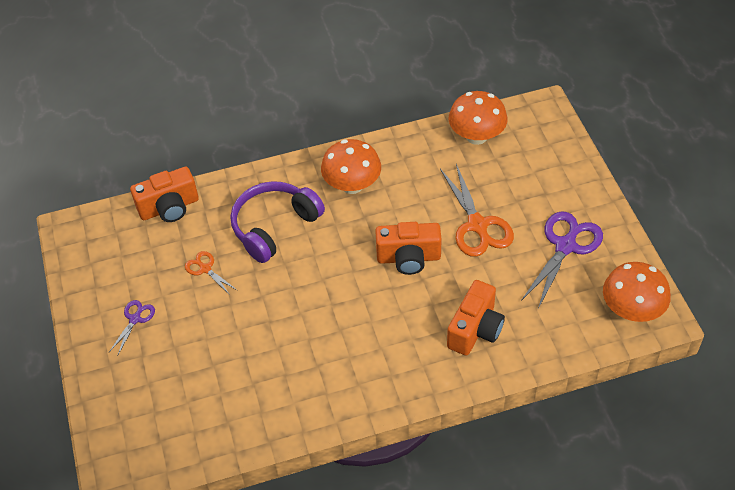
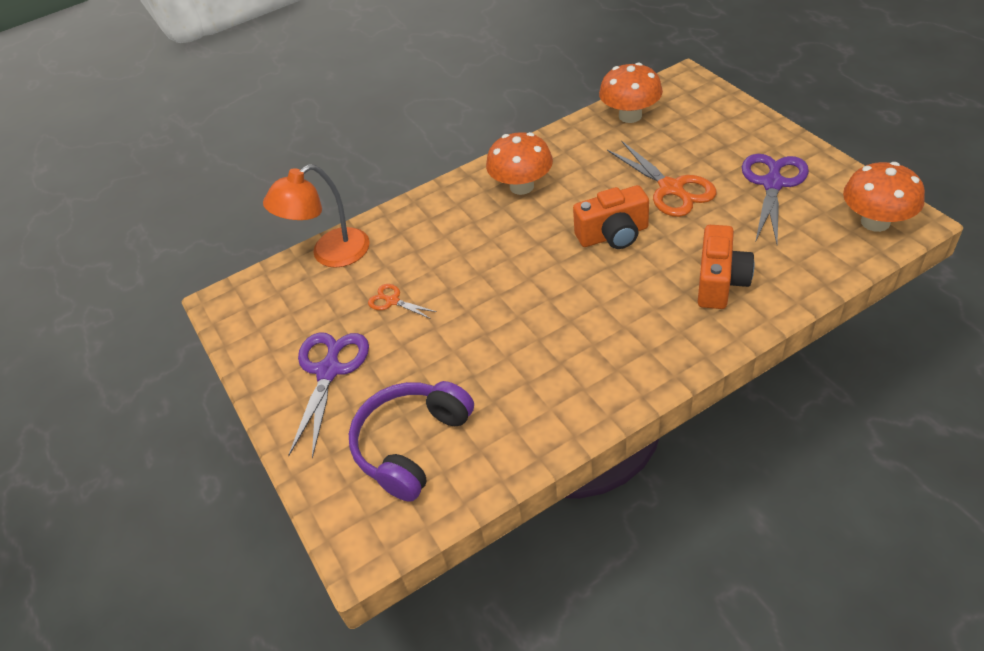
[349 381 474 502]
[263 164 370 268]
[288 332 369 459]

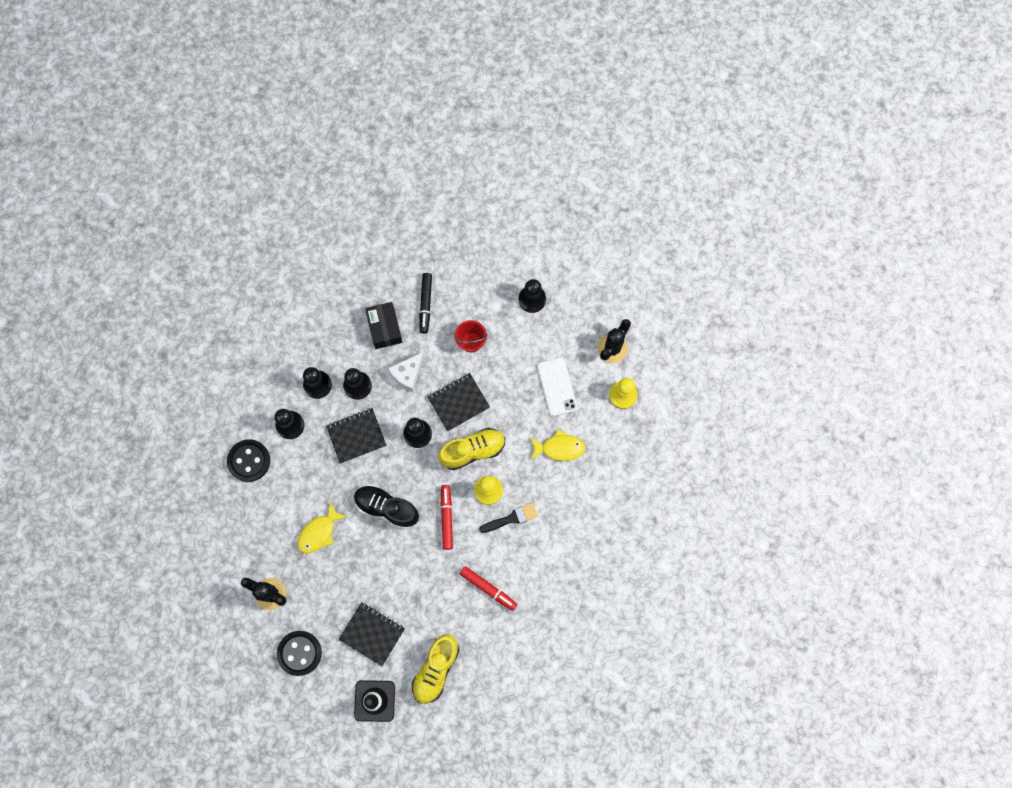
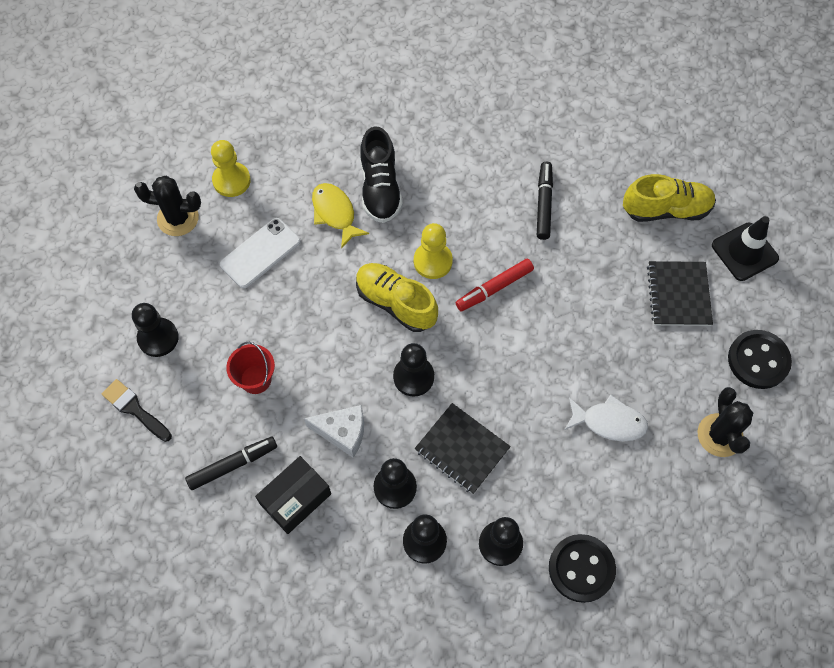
[427 373 490 432] (first image)
[360 126 403 223]
[102 379 172 442]
[564 394 648 441]
[537 162 553 240]

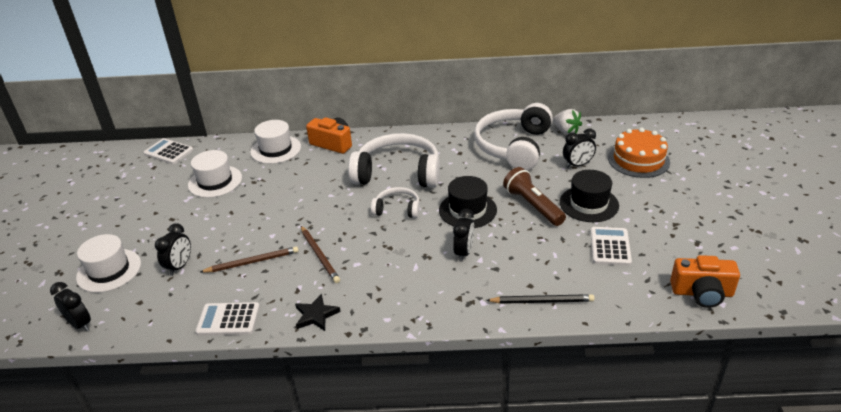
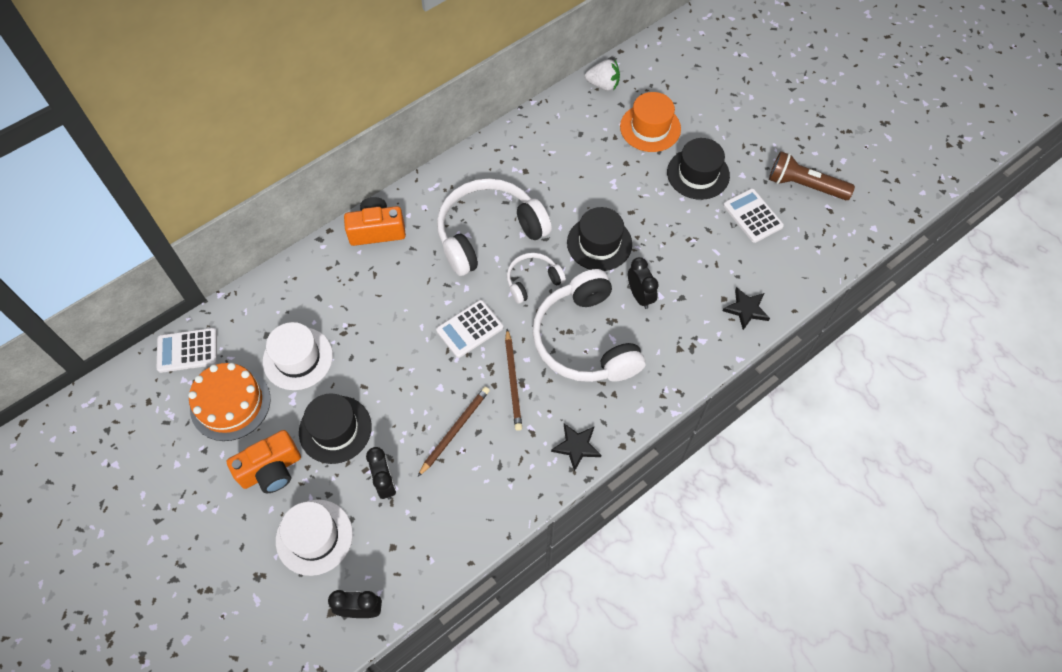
[250 120 301 164] (first image)
[299 393 372 464]
[436 300 503 358]
[533 269 645 382]
[769 151 855 200]
[188 363 271 441]
[227 430 301 493]
[723 287 770 330]
[620 92 681 152]
[505 329 522 431]

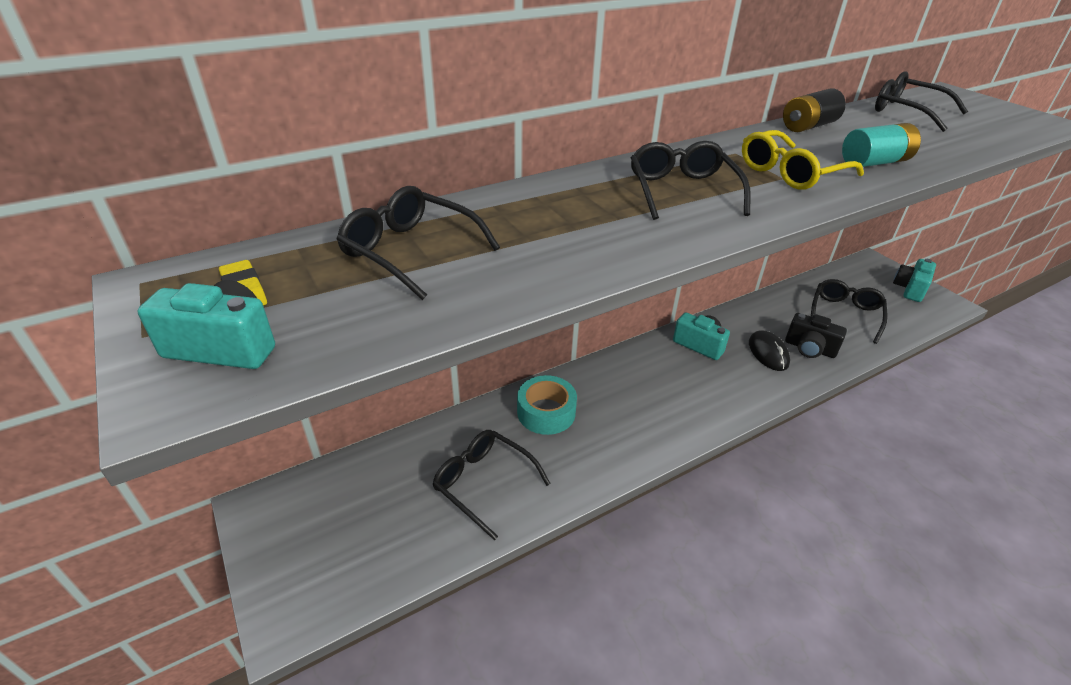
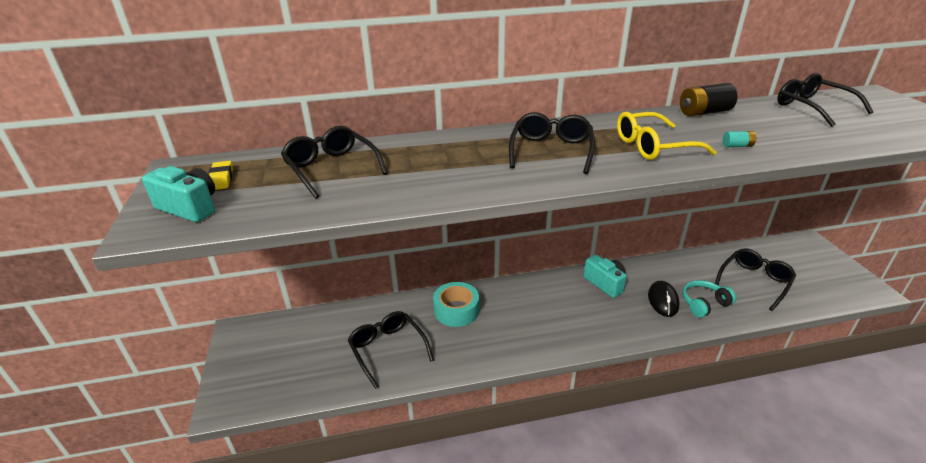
[893 259 936 302] (first image)
[682 280 736 318]
[723 131 756 147]

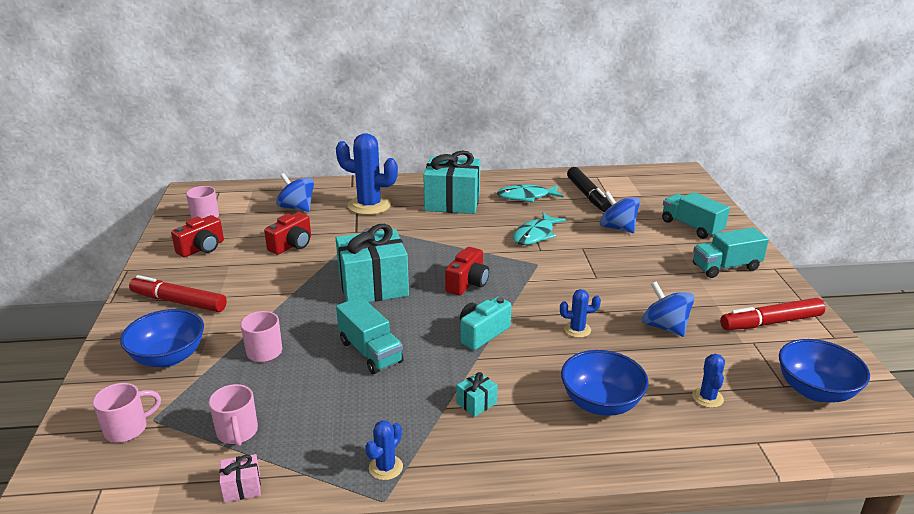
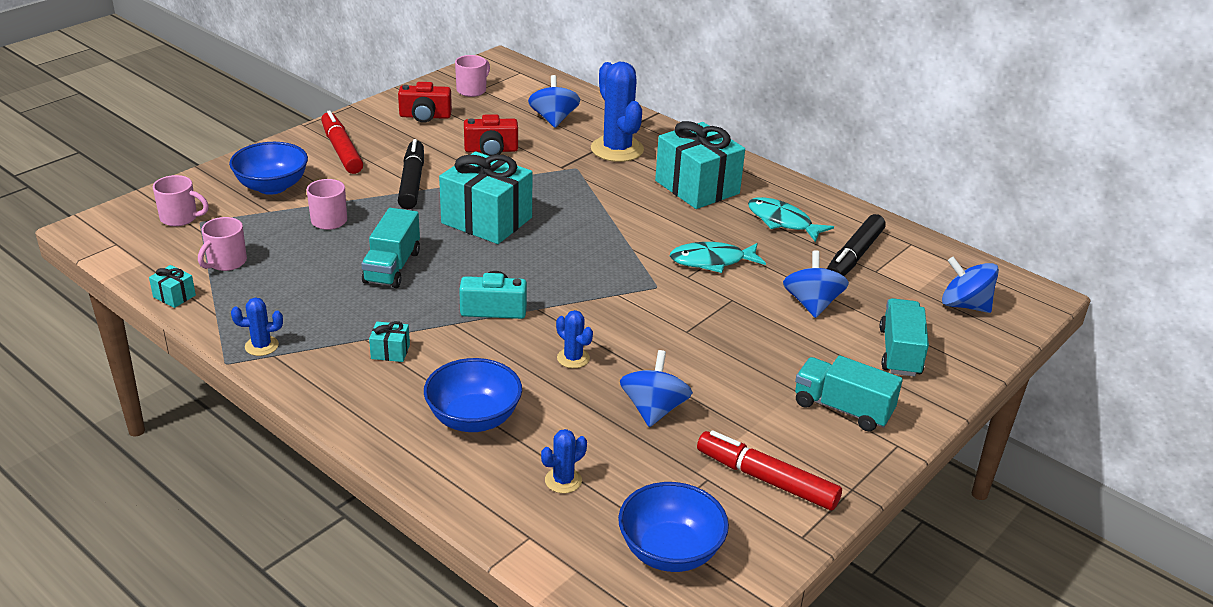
[445 247 489 296] (first image)
[398 139 424 209]
[942 256 999 313]
[149 265 196 308]

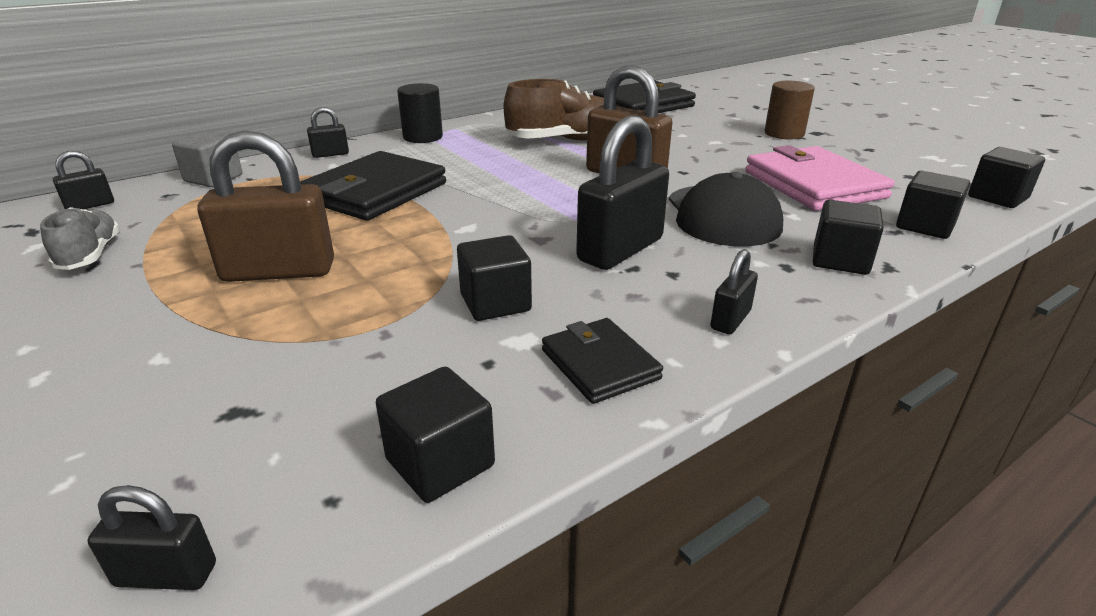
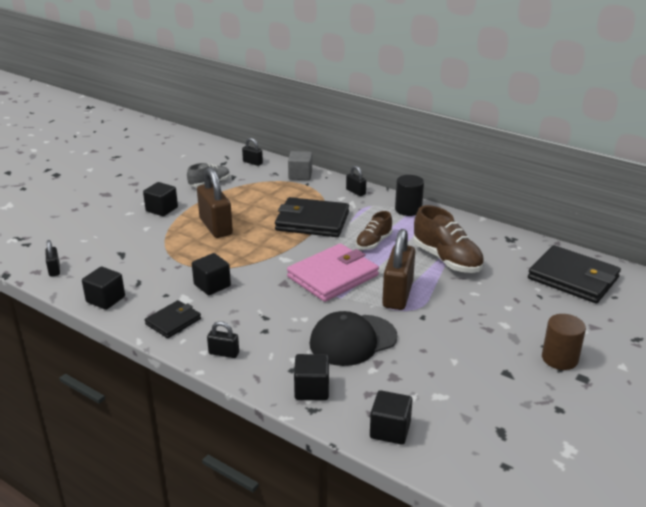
[576 116 669 270] (first image)
[356 211 392 250]
[287 243 379 302]
[143 182 178 216]

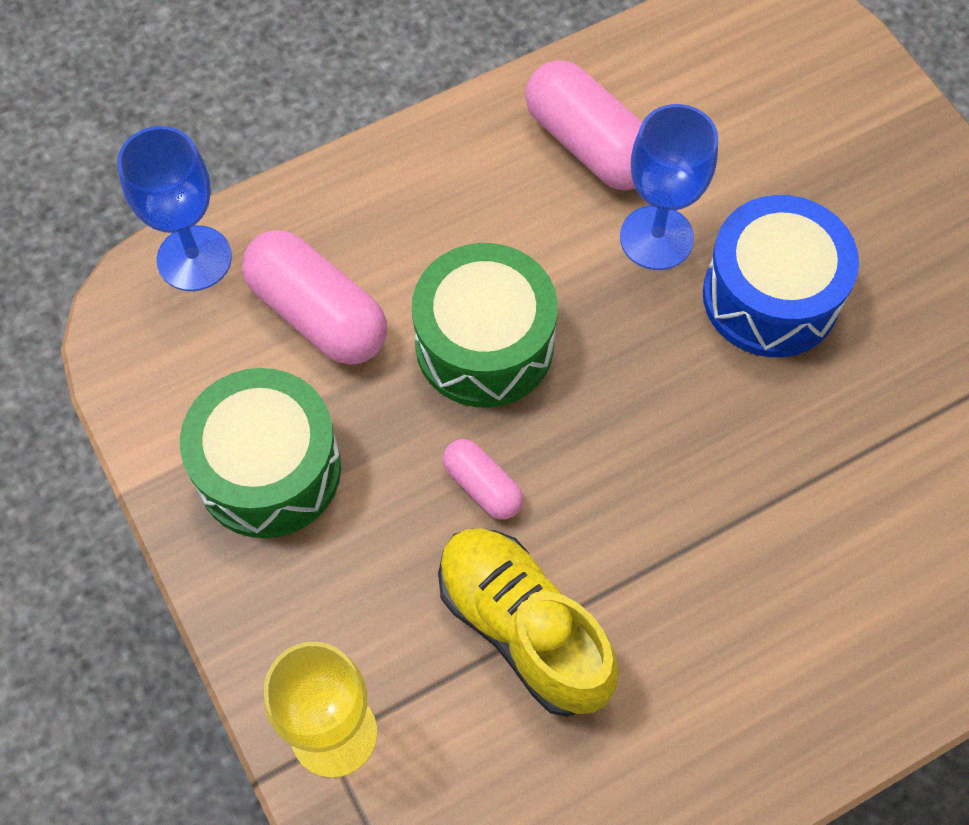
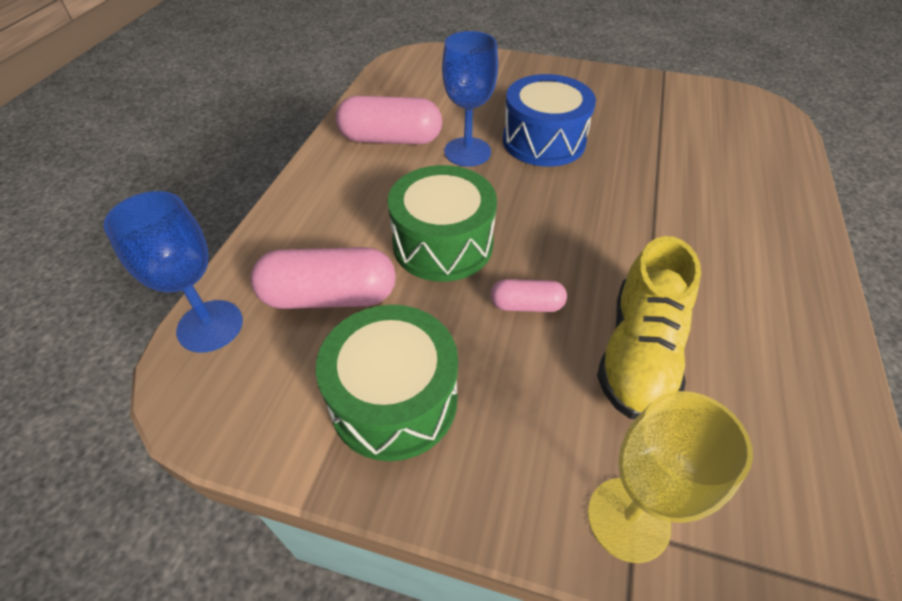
[597 236 701 419]

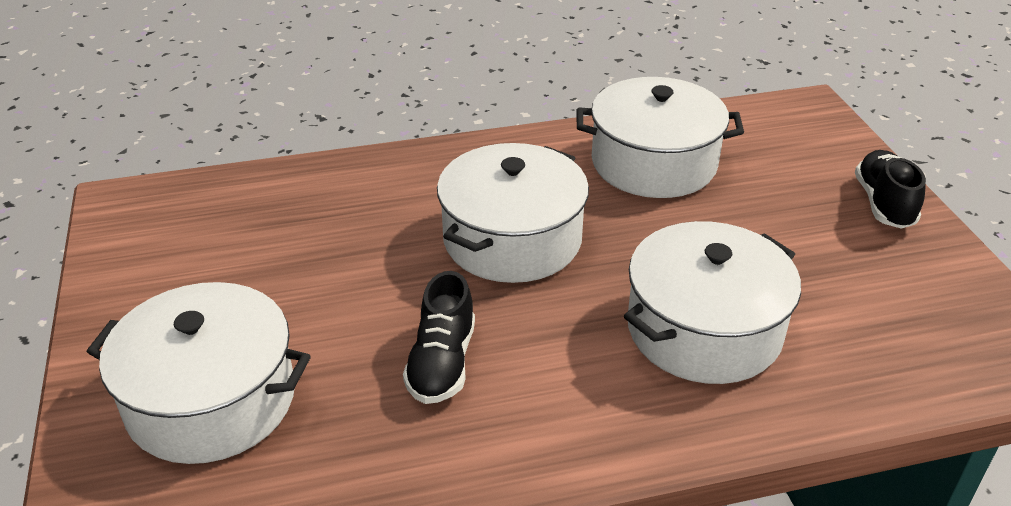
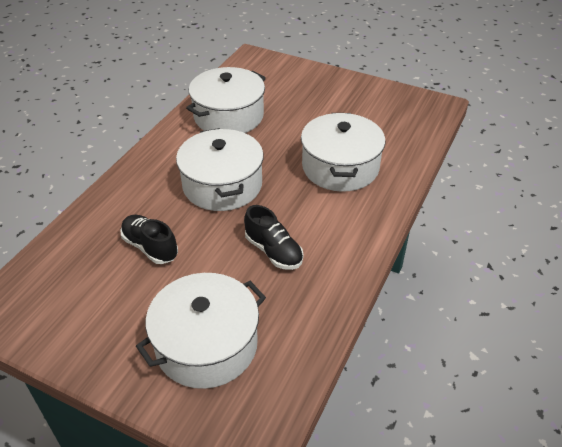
[121 215 178 264]

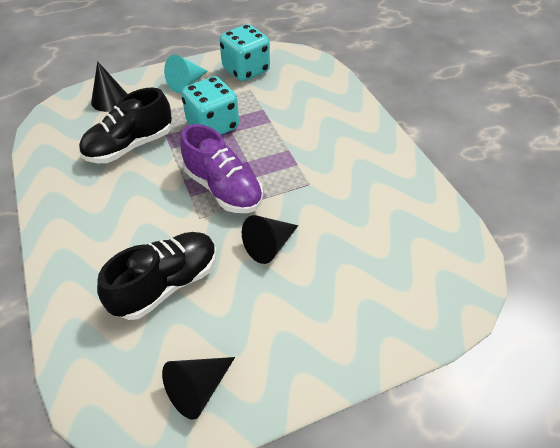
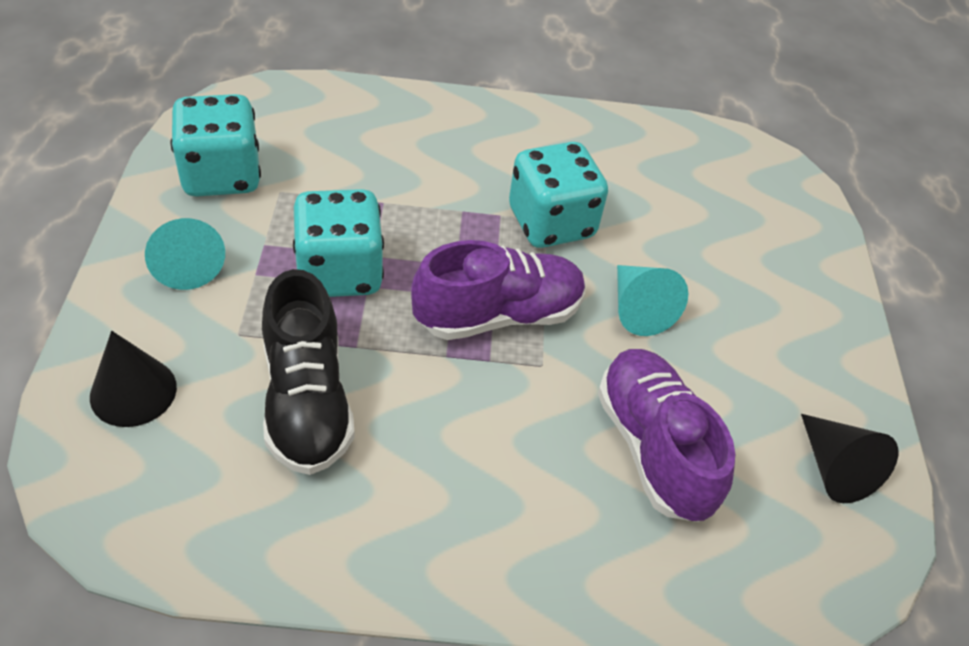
[509 142 608 248]
[598 349 735 522]
[617 265 689 336]

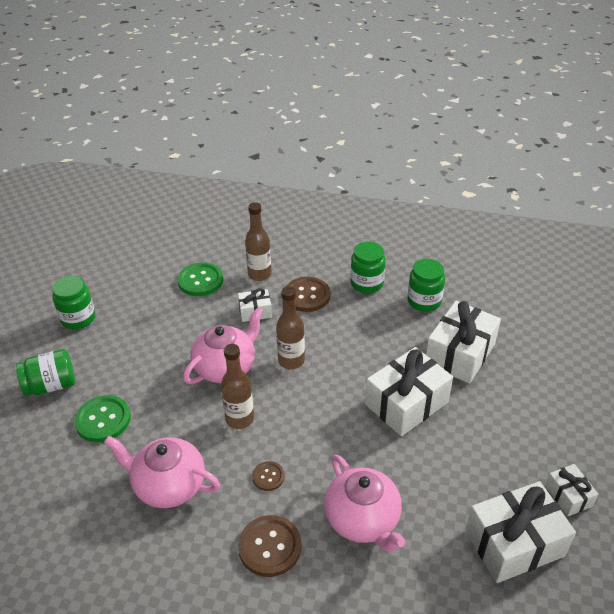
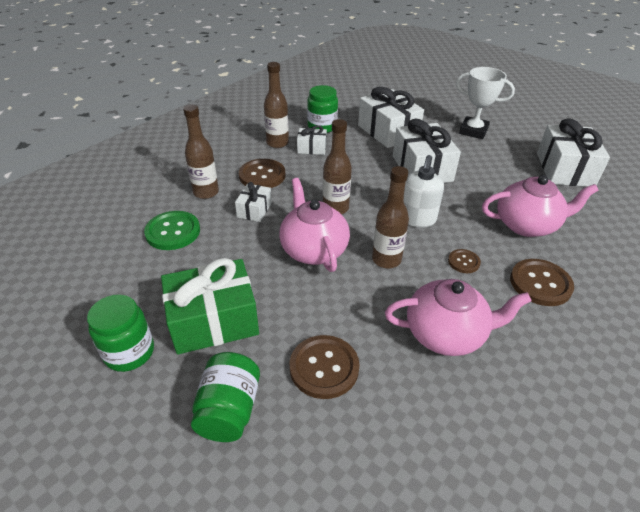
[161 258 259 354]
[404 155 444 227]
[456 67 515 139]
[297 125 327 155]
[264 62 289 148]
[290 335 359 399]
[385 279 532 356]

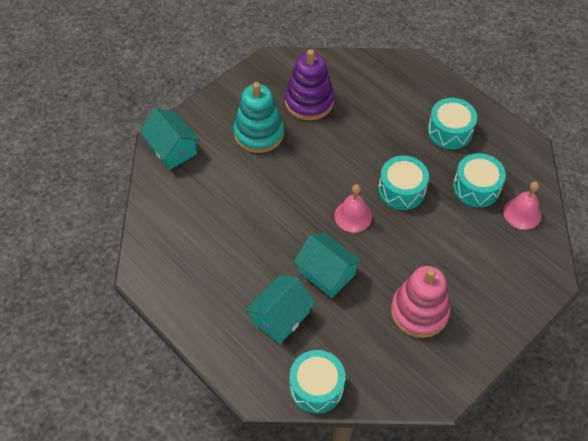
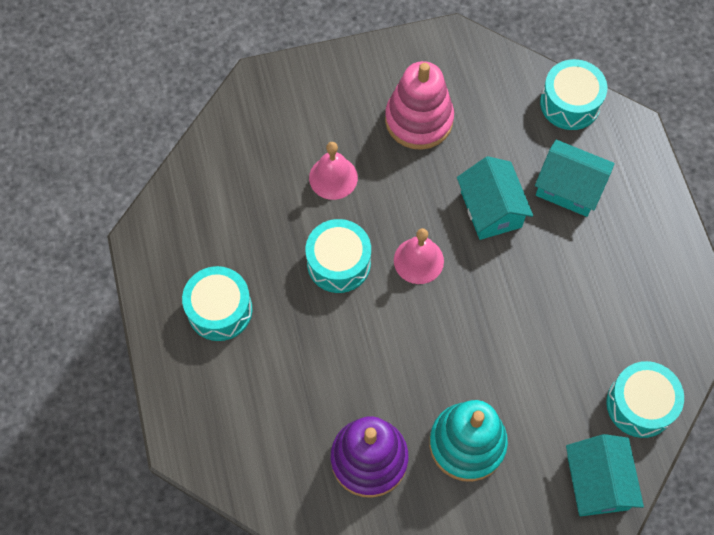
[606 361 684 438]
[309 142 358 200]
[535 140 615 217]

